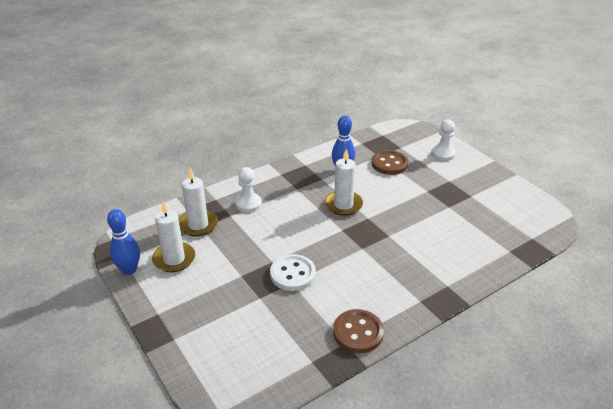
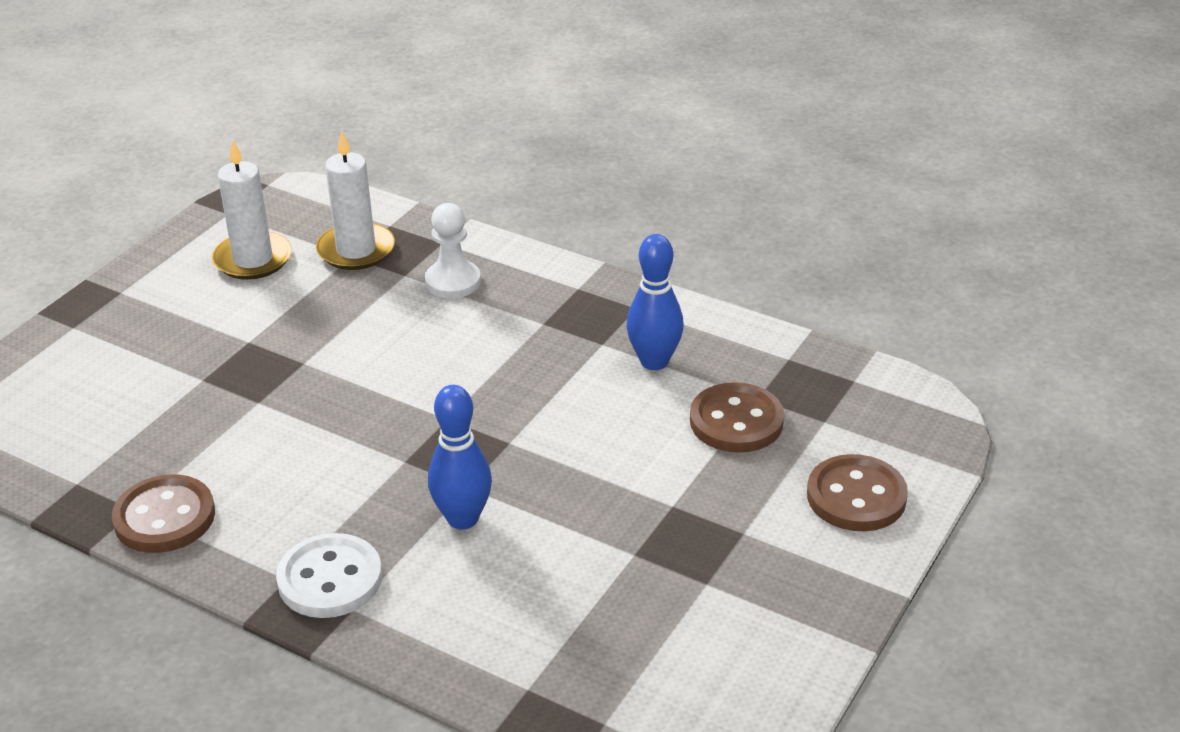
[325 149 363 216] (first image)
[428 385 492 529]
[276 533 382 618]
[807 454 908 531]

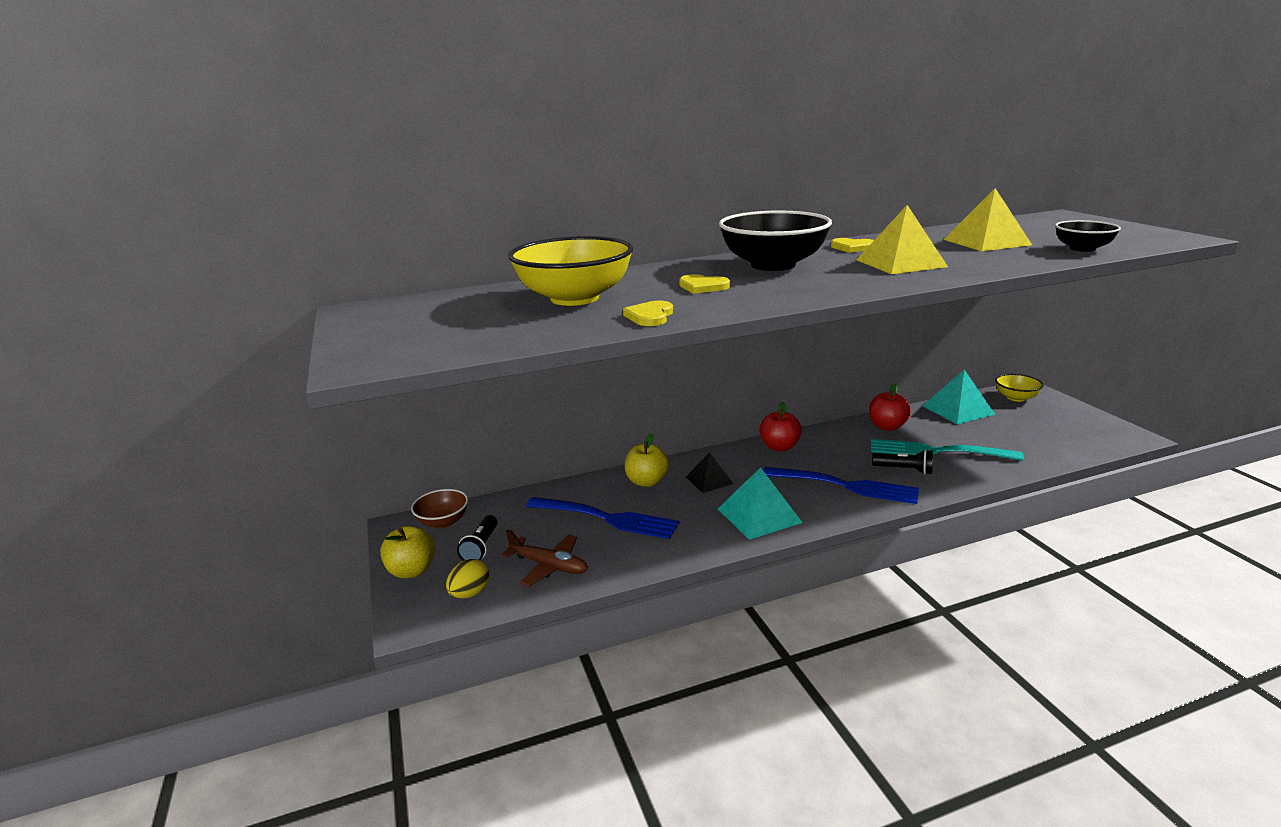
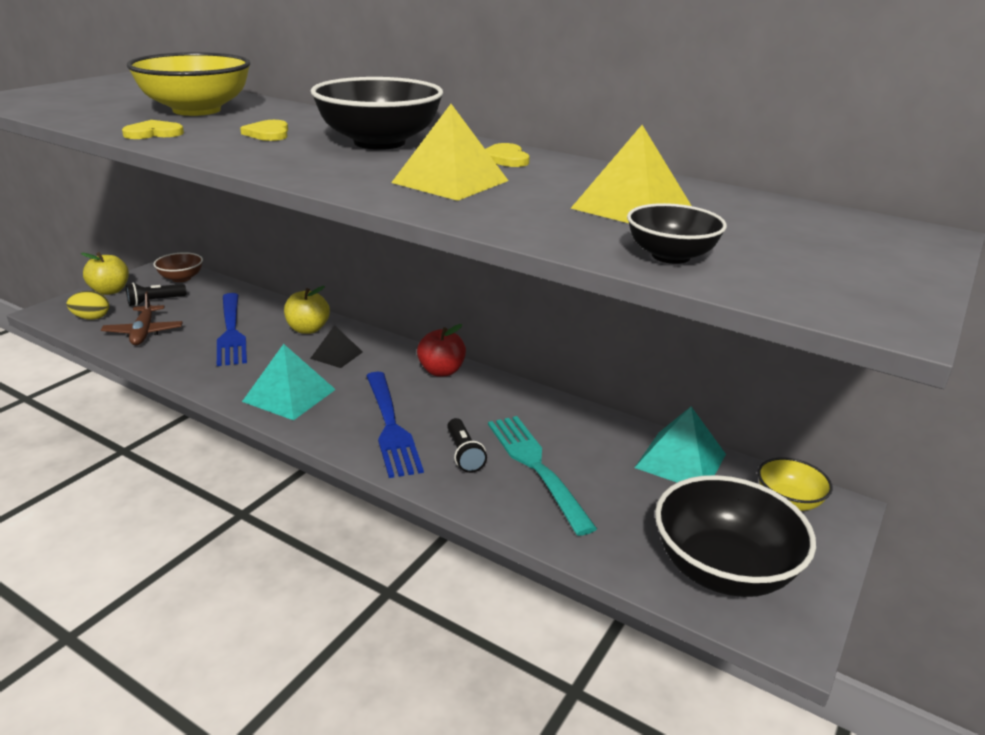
[869 384 911 431] (first image)
[655 475 816 597]

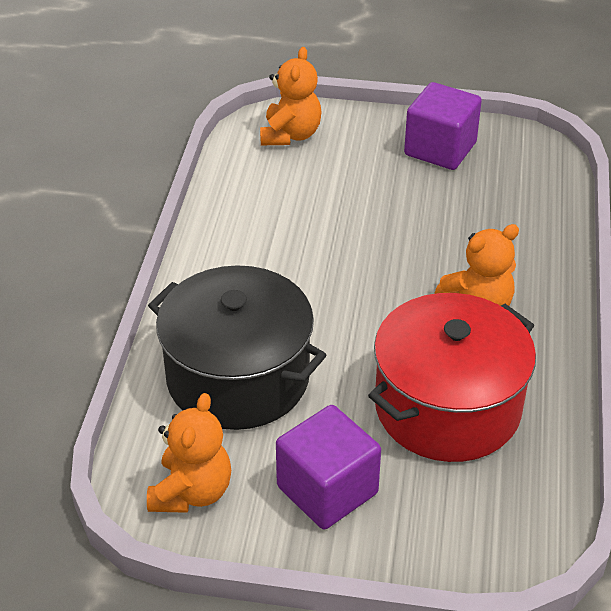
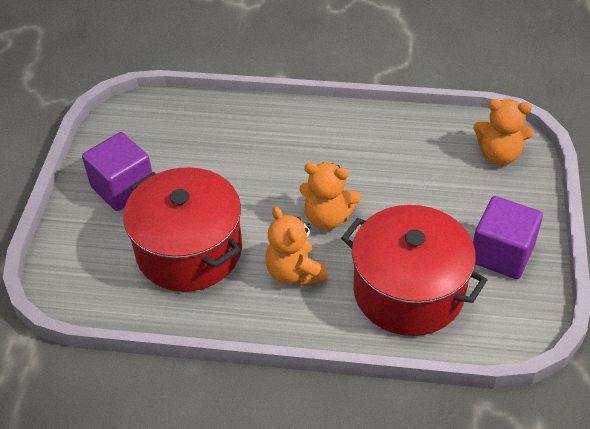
[148 265 327 430] (first image)
[341 205 487 336]
[299 163 361 230]

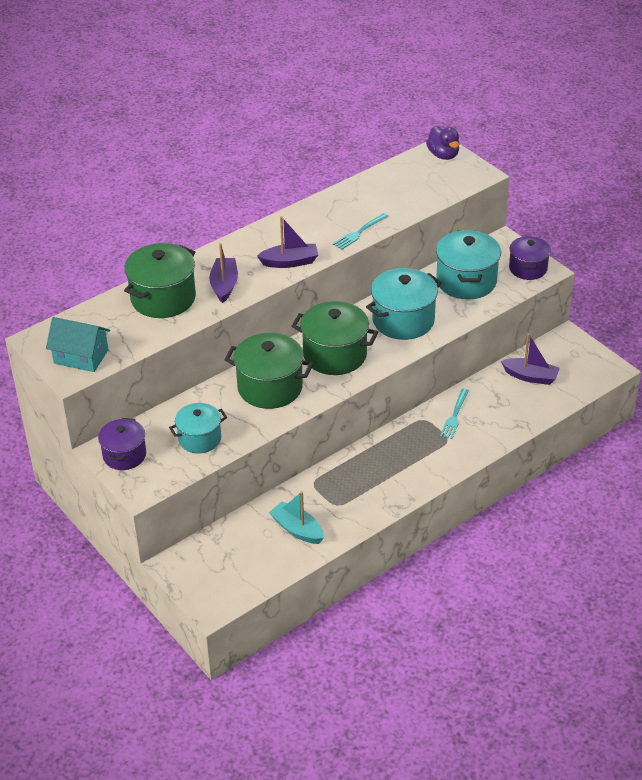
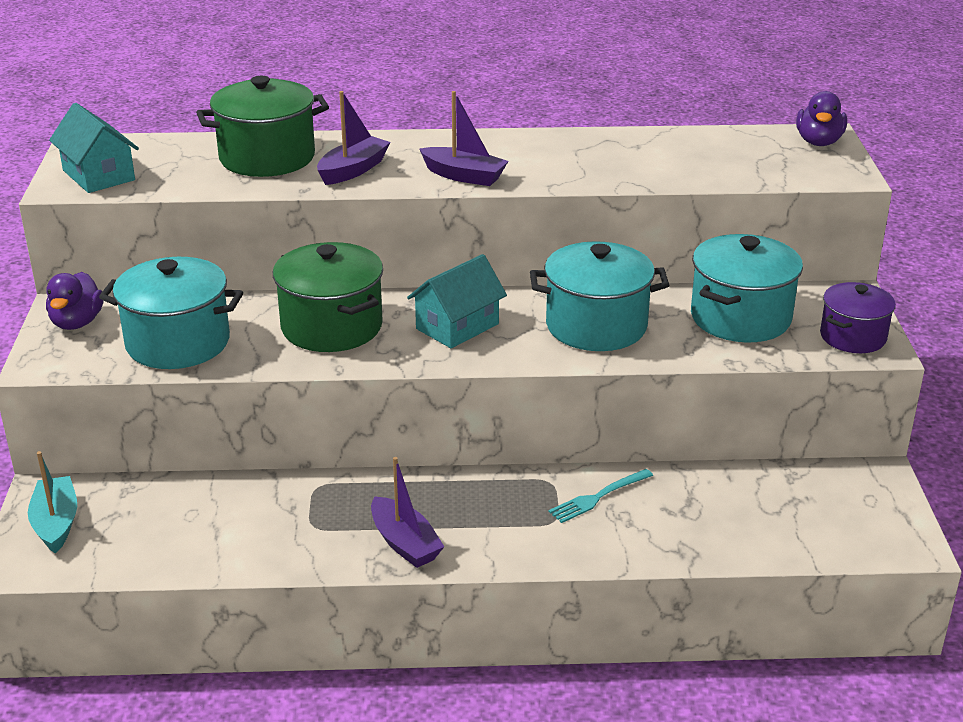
[333 213 389 250] (first image)
[28 451 77 553]
[371 457 445 568]
[46 272 104 330]
[407 254 507 348]
[99 257 243 369]

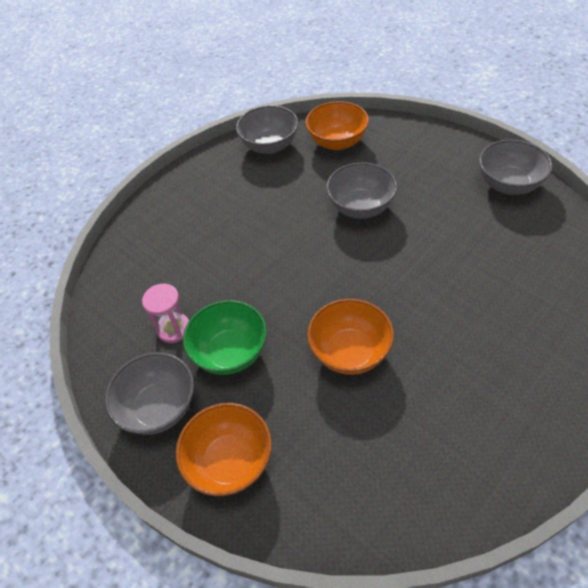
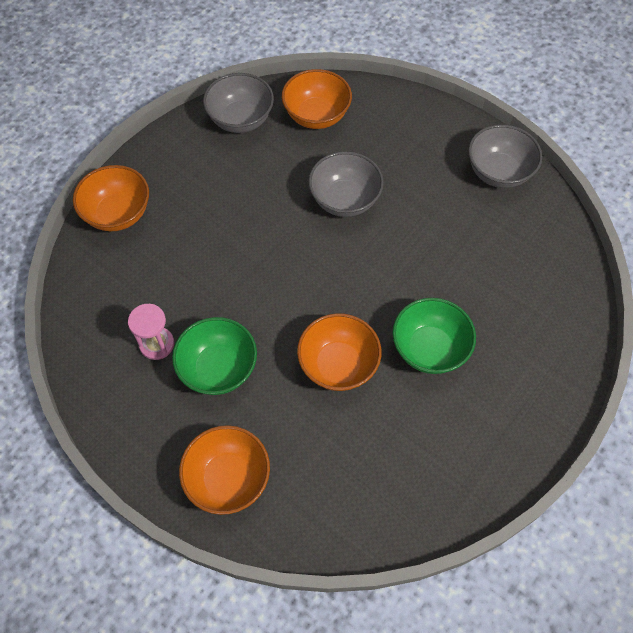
[105 352 194 435] (first image)
[73 165 149 231]
[392 298 476 374]

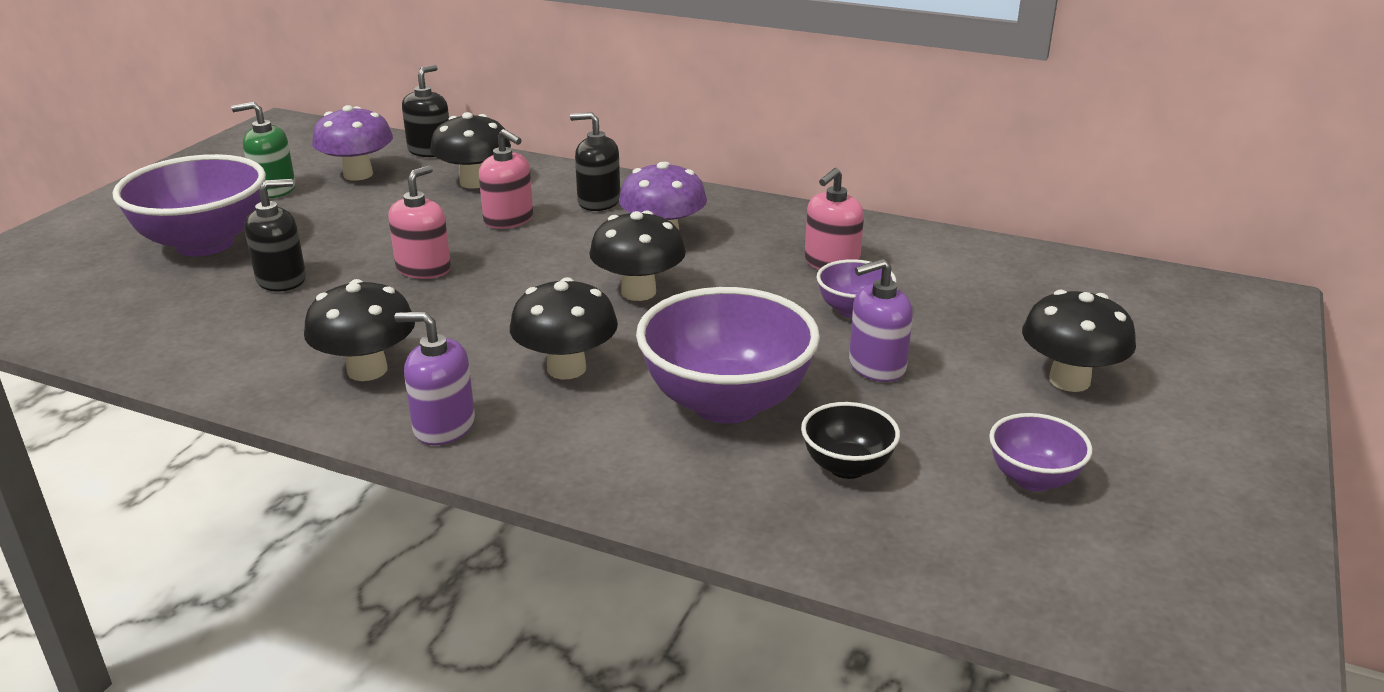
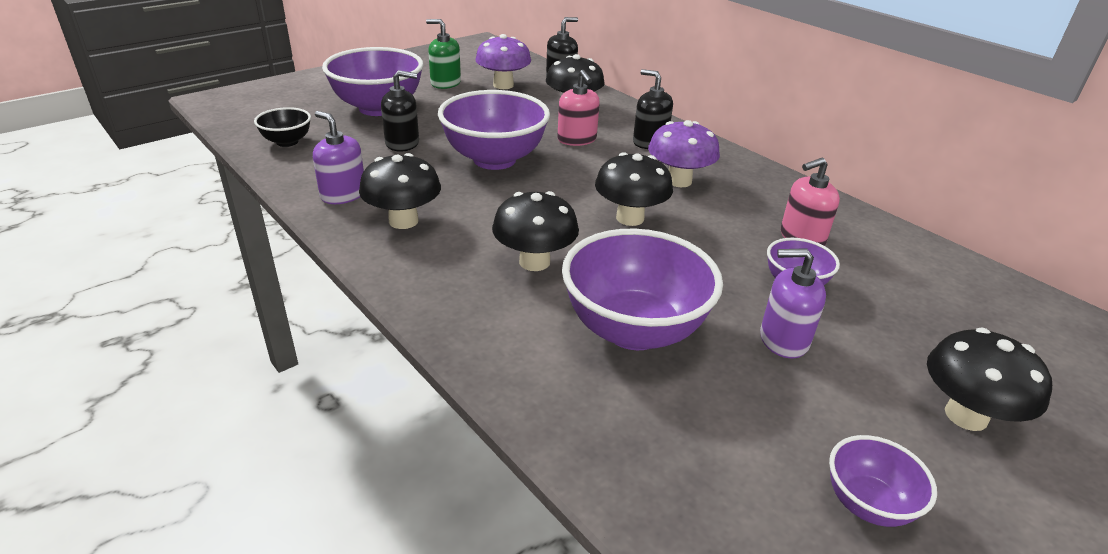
[313 111 364 204]
[254 107 311 147]
[438 90 550 170]

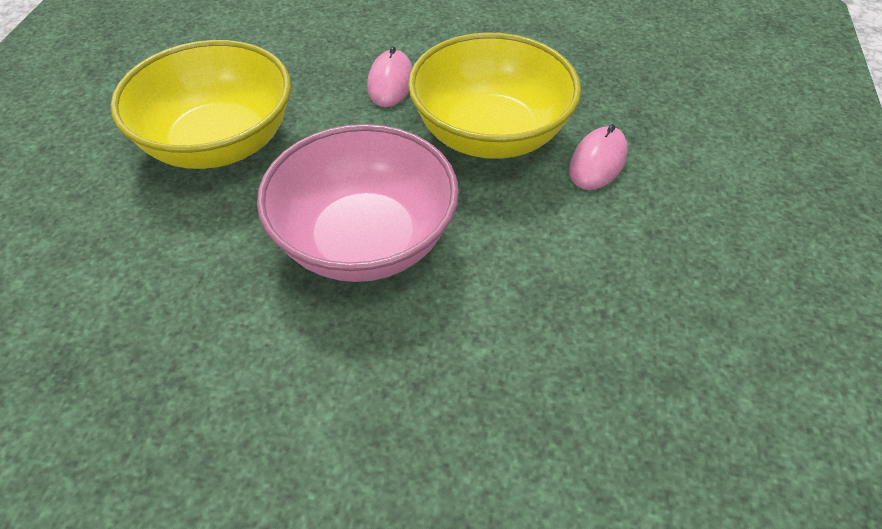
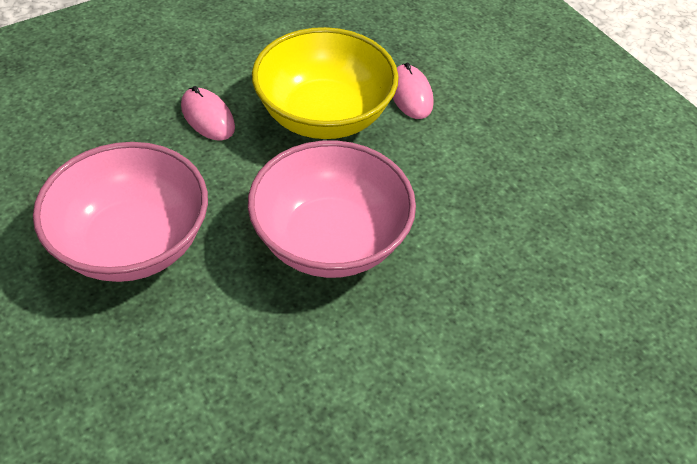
[33 142 208 282]

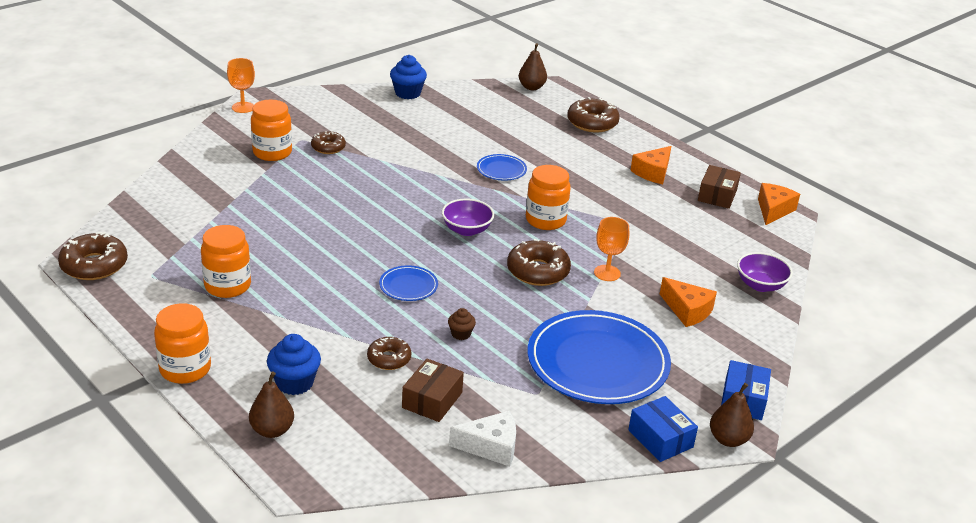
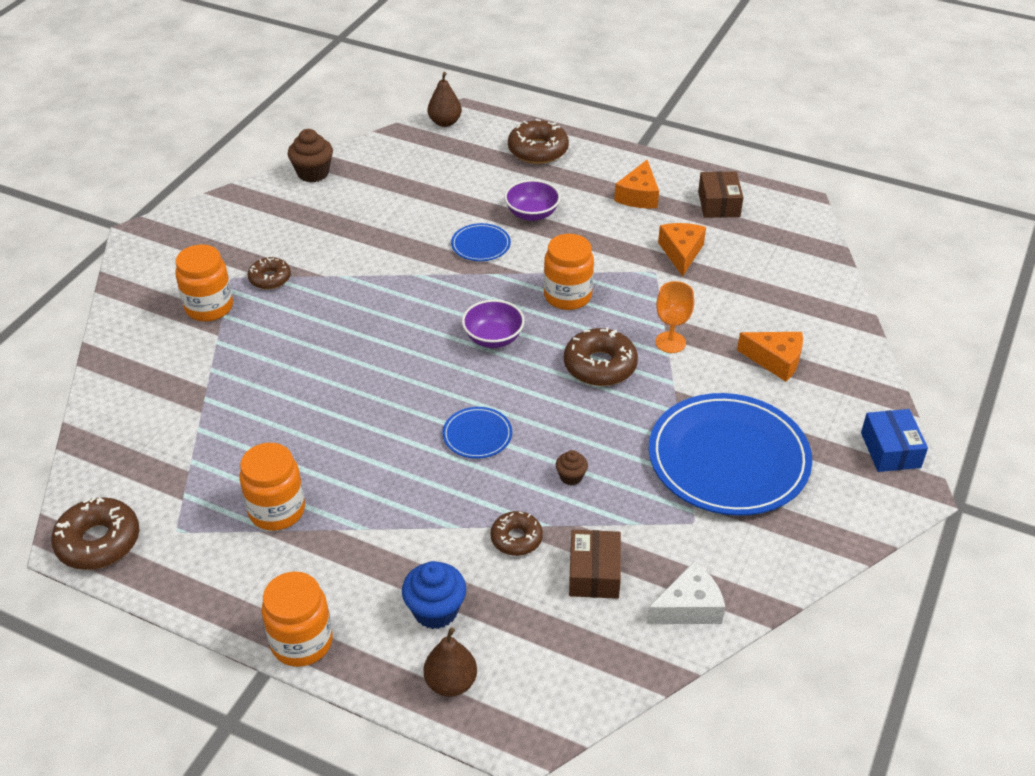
[227 58 255 113] (first image)
[628 396 698 462] (first image)
[710 383 754 447] (first image)
[504 180 561 221]
[658 223 706 276]
[288 129 333 183]

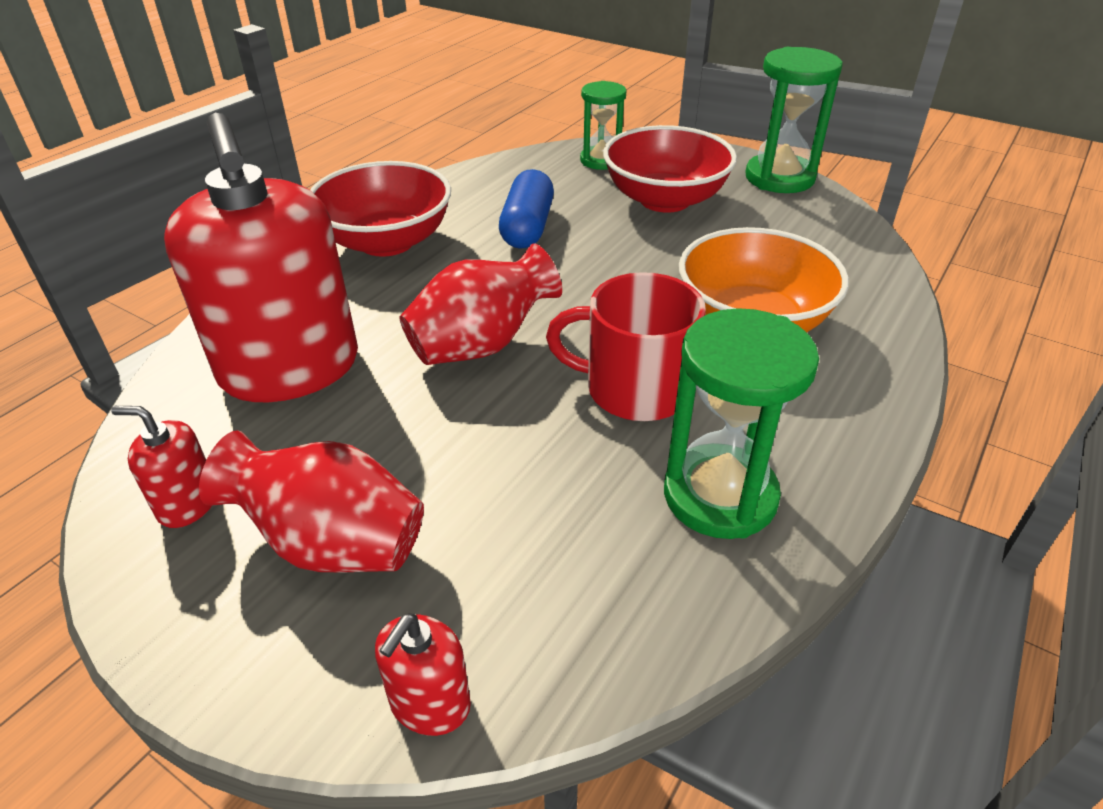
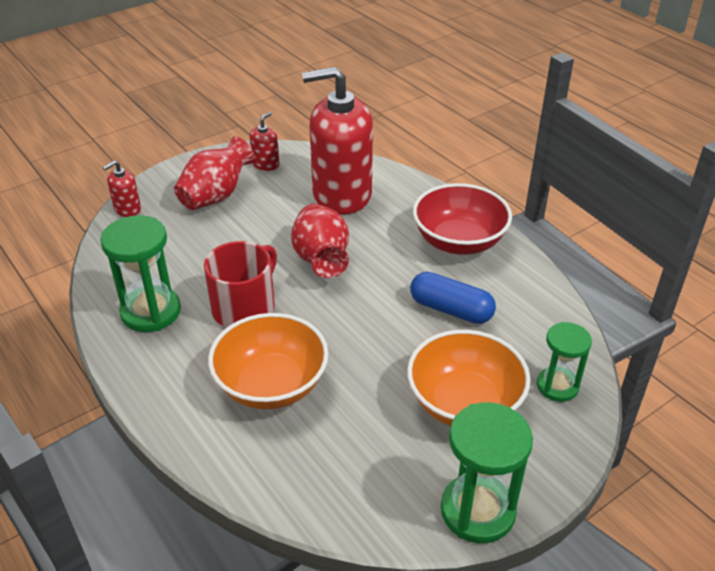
[407 330 531 426]
[103 160 141 217]

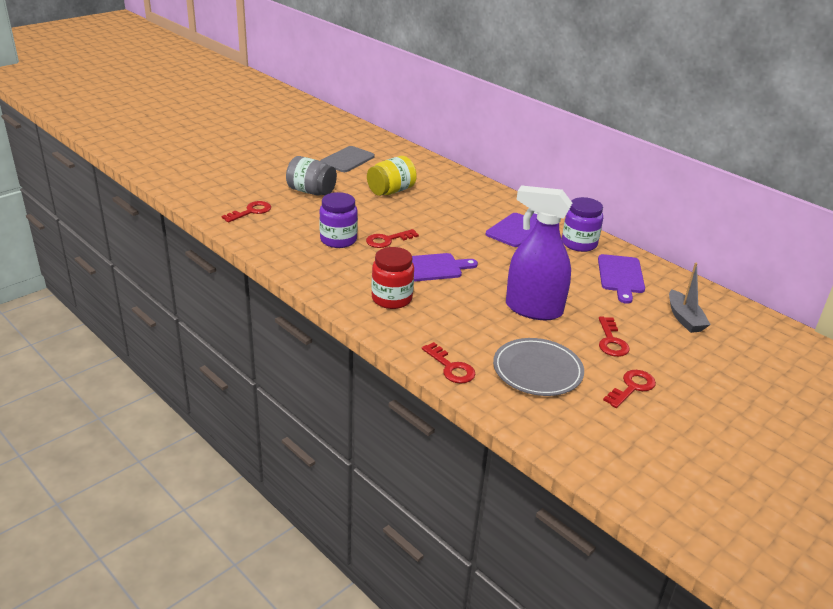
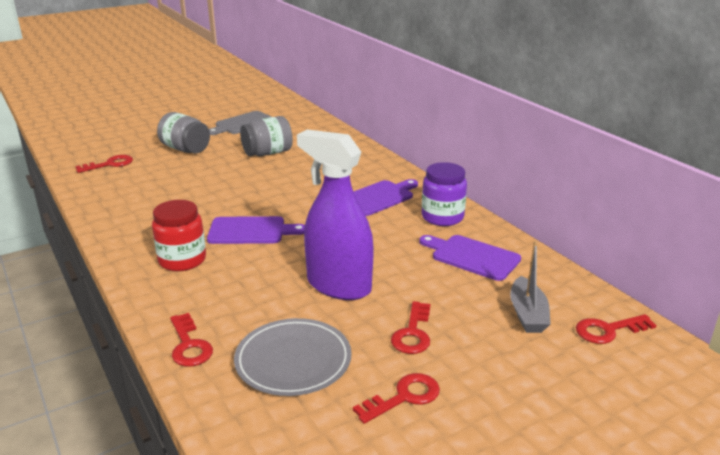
[319 192 358 248] (first image)
[576 314 656 344]
[240 116 293 156]
[419 235 521 281]

